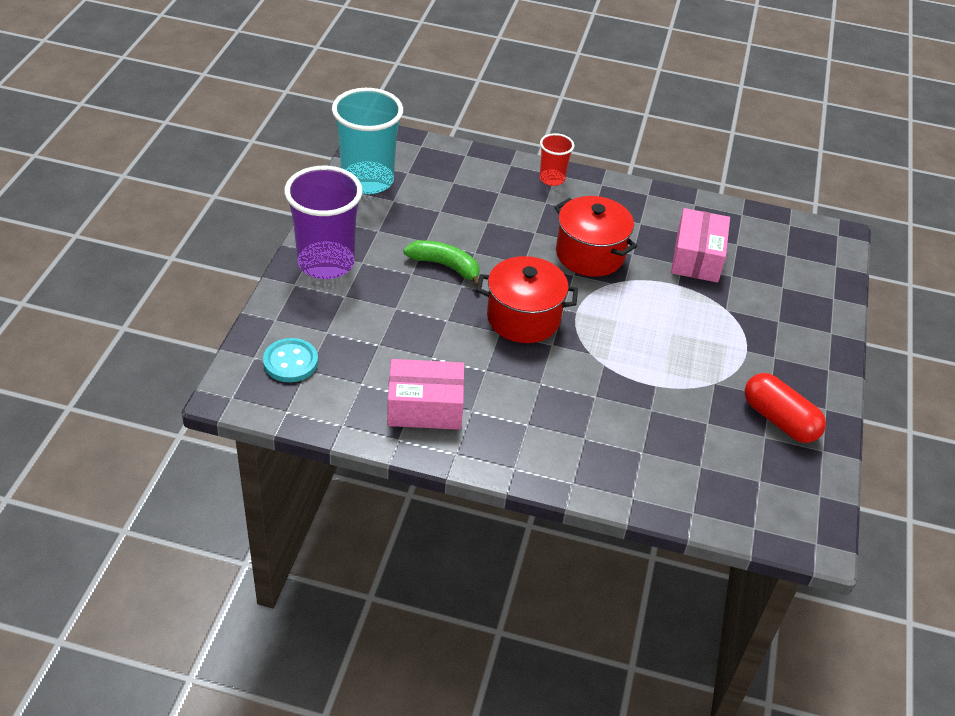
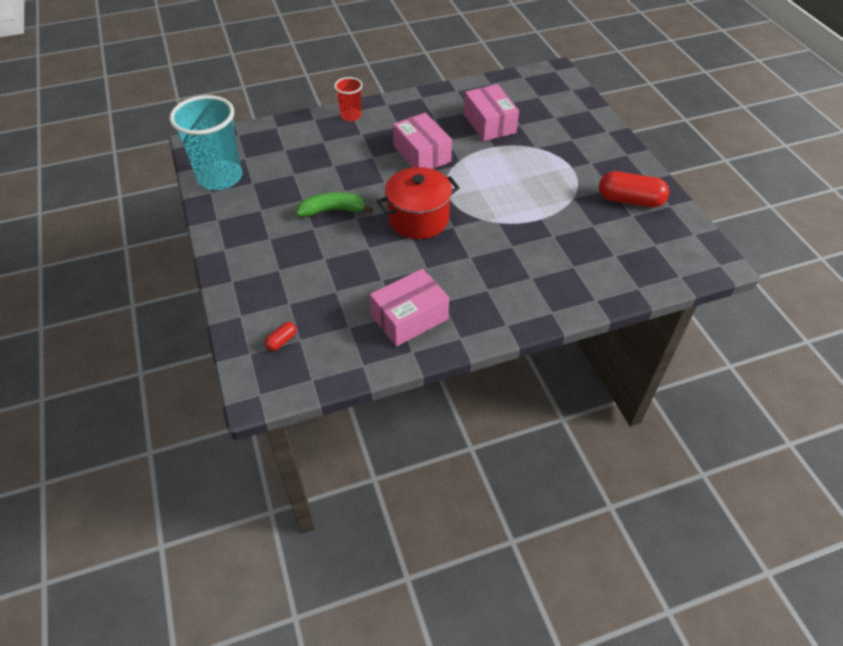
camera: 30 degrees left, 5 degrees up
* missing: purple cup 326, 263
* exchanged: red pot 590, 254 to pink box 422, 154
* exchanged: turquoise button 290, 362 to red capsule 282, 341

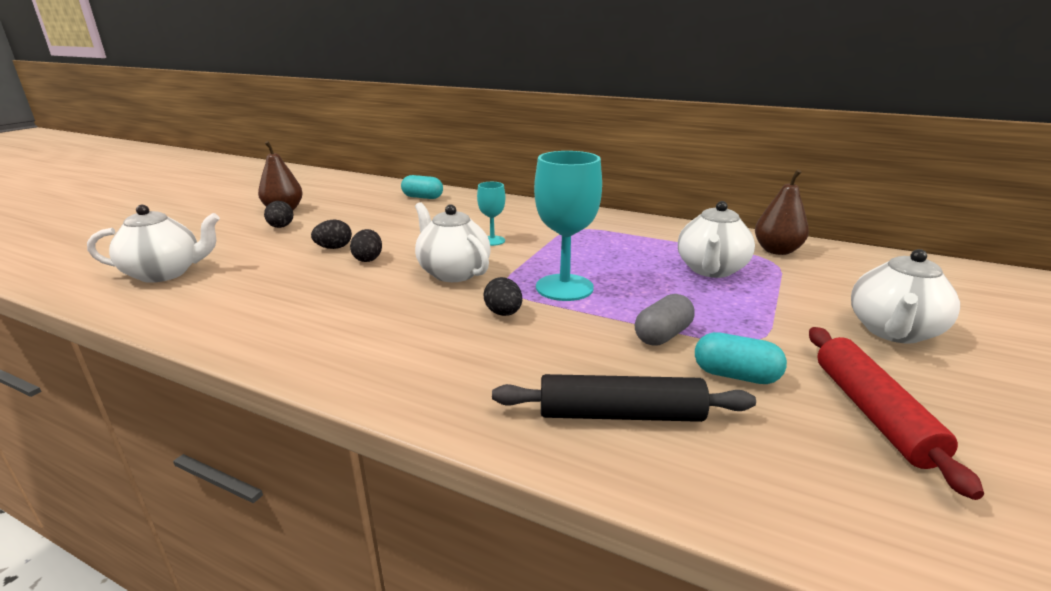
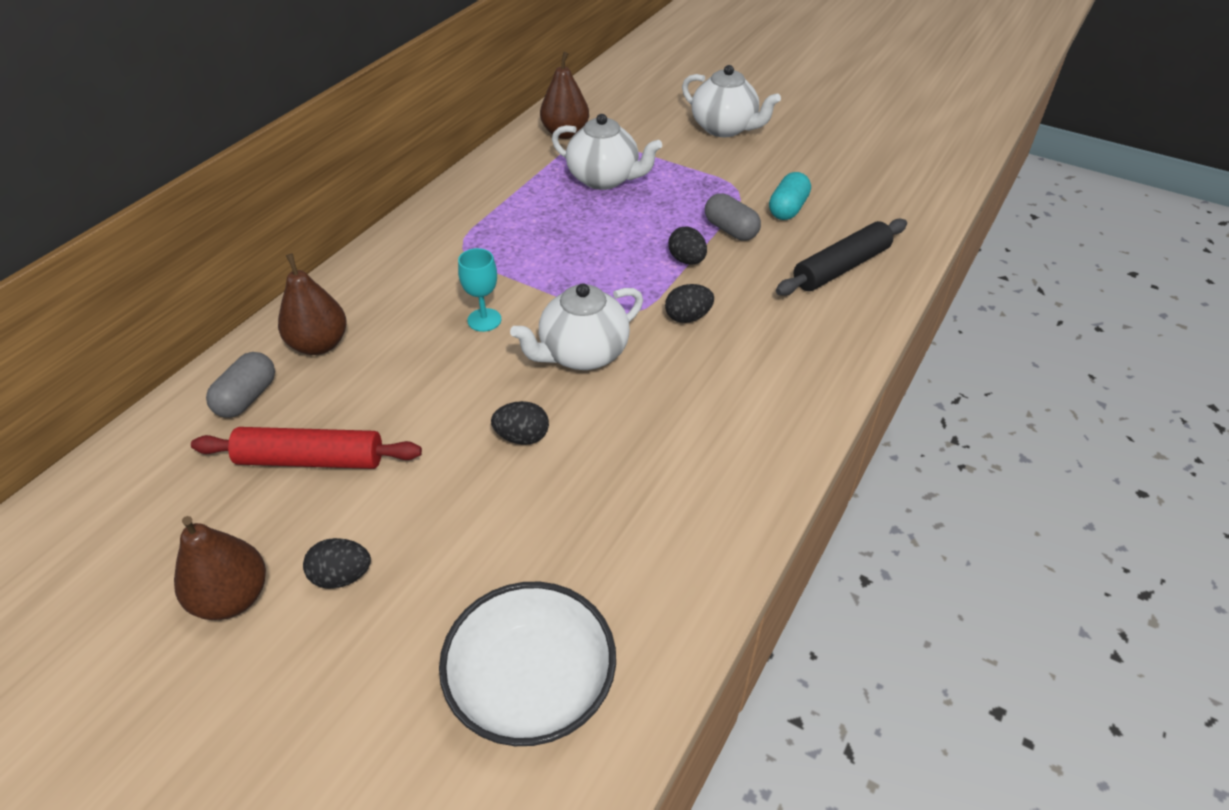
camera: 85 degrees left, 20 degrees up
* missing: turquoise goblet 564, 287
* colour: turquoise capsule 422, 197 to grey capsule 247, 398
* exchanged: white teapot 165, 273 to white bowl 531, 684
* relocated: black egg 334, 248 to 687, 260
* relocated: red rolling pin 872, 413 to 311, 460
* spun: black rolling pin 620, 415 = 841, 267 45 degrees clockwise
* appeared: brown pear 319, 344

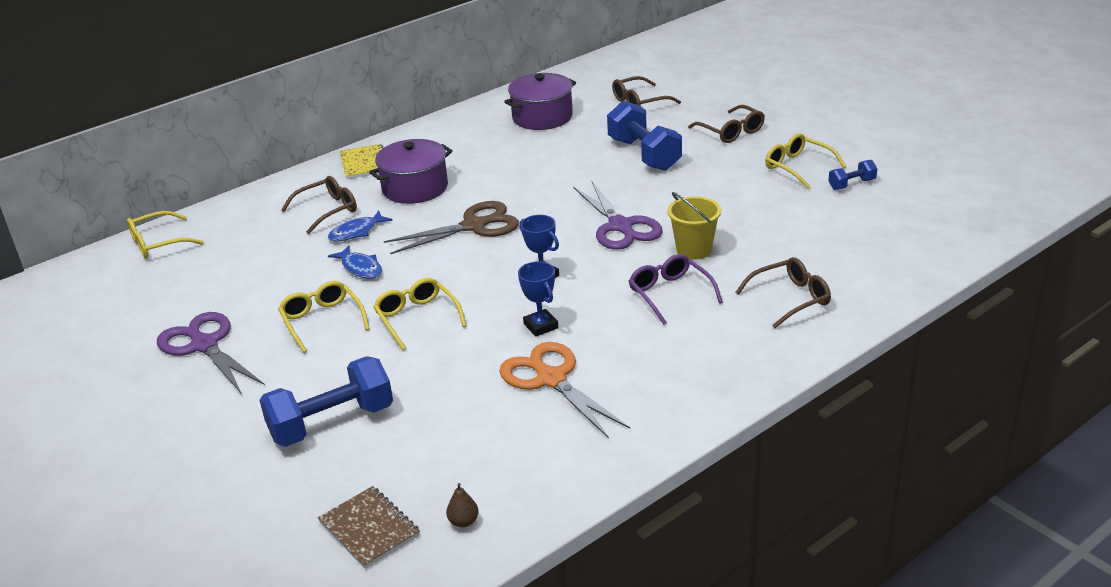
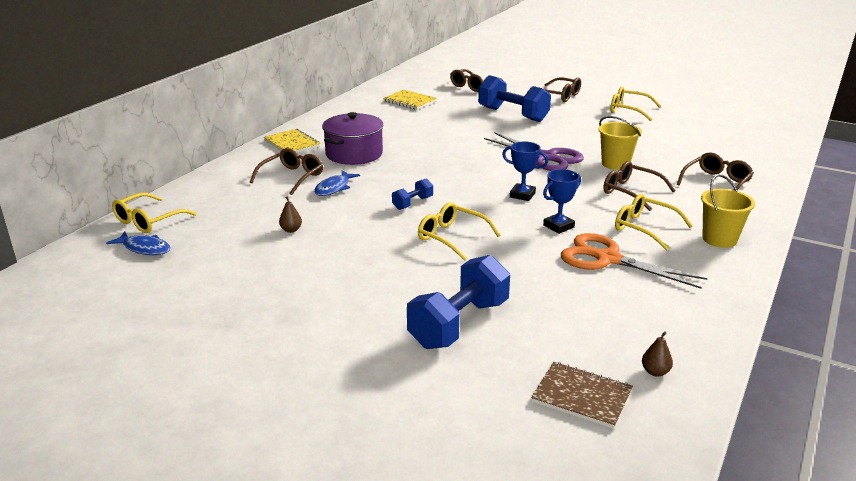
camera: 25 degrees left, 5 degrees down
* exchanged: purple pot 542, 117 to yellow notebook 410, 101
* relocated: blue dumbbell 851, 184 to 412, 203
* missing: brown scissors 474, 226
* relocated: blue fish 360, 268 to 144, 248
* colour: purple glasses 670, 294 to brown glasses 631, 192
* spun: blue trophy 540, 326 = 558, 226 75 degrees counterclockwise
* relocated: yellow glasses 322, 321 to 644, 228
* missing: purple scissors 204, 345
* appeared: yellow bucket 719, 239
* appeared: brown pear 291, 230

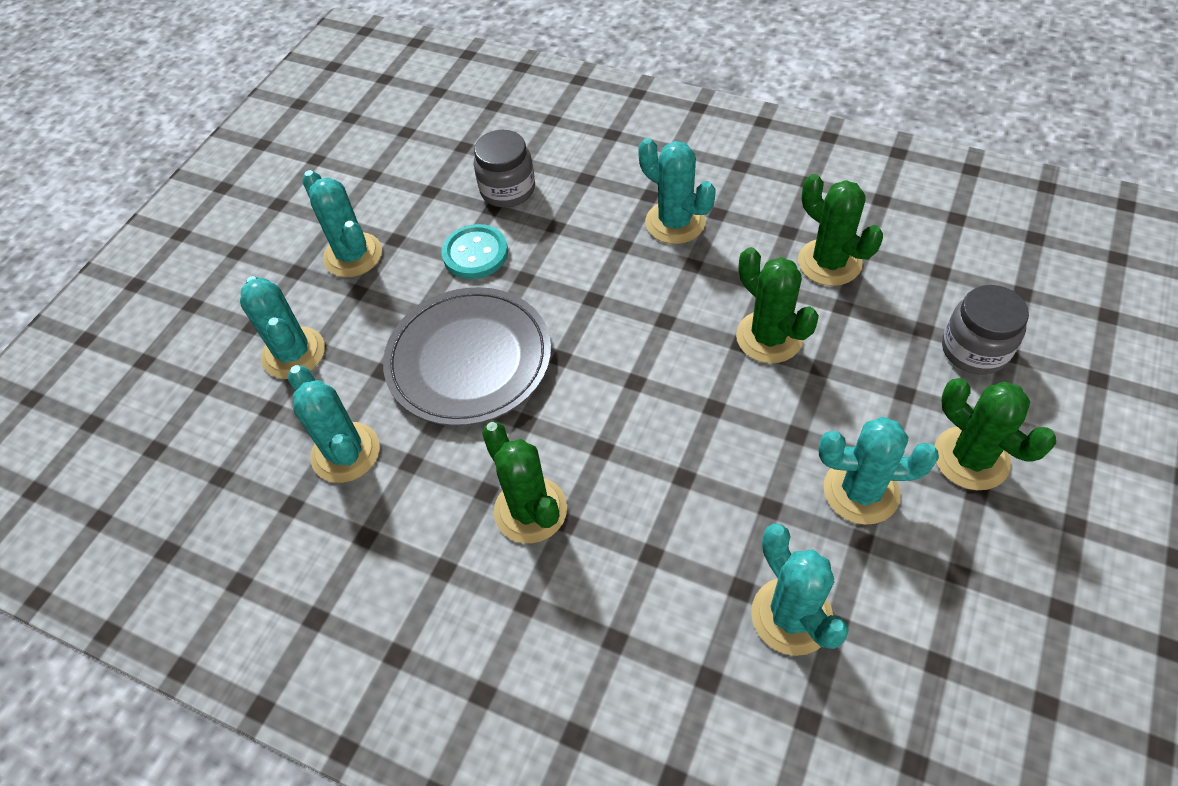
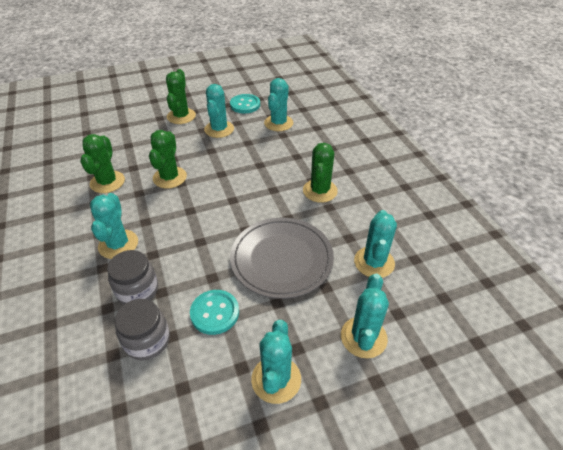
camera: 140 degrees left, 10 degrees down
* relocated: grey jar 974, 350 to 137, 290
* spun: turquoise cactus 861, 491 = 219, 129 45 degrees clockwise
* appeared: turquoise button 245, 105

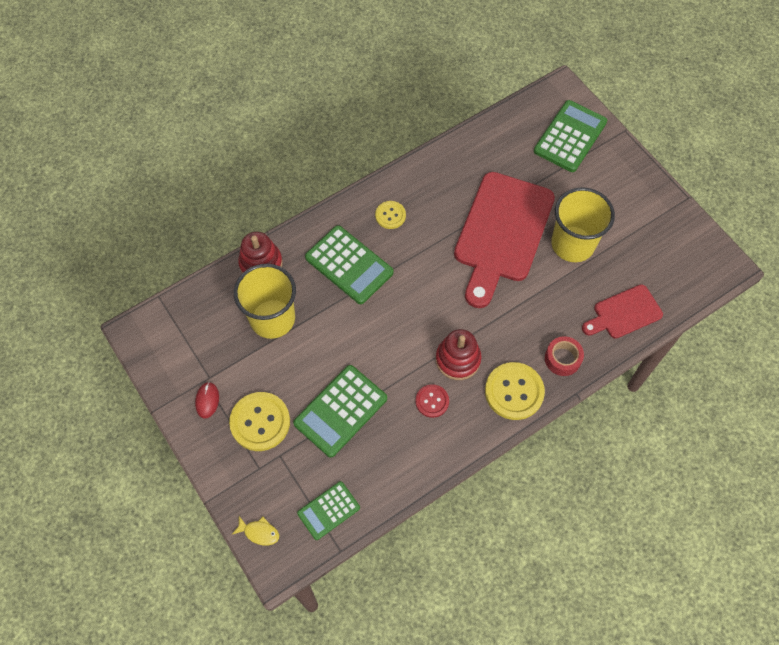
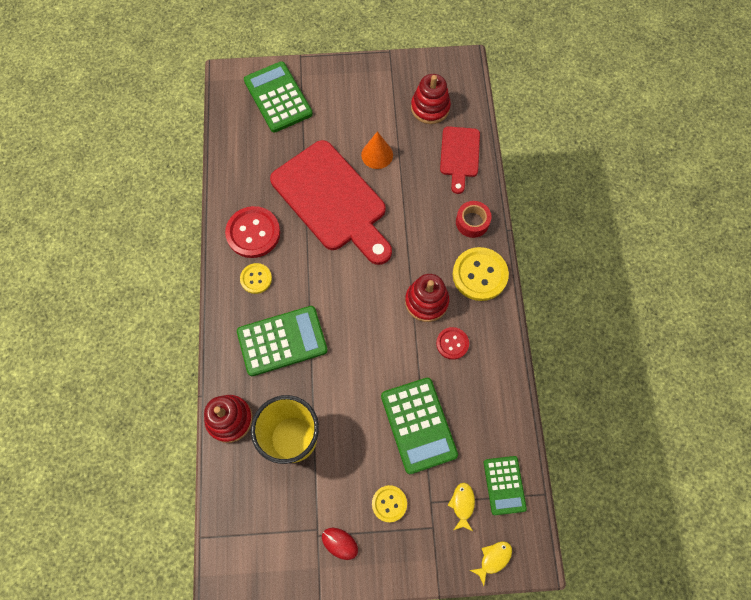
camera: 60 degrees left, 5 degrees up
* exchanged: yellow cup 572, 244 to orange cone 377, 155
* size: yellow button 260, 422 = 389, 503 x0.57
* appeared: red stacking toy 430, 108
* appeared: red button 253, 233
* appeared: yellow fish 462, 504

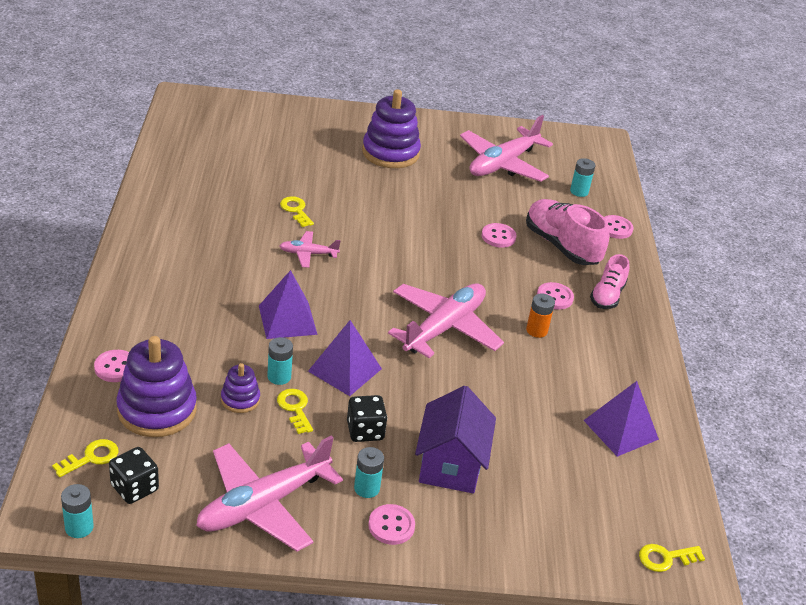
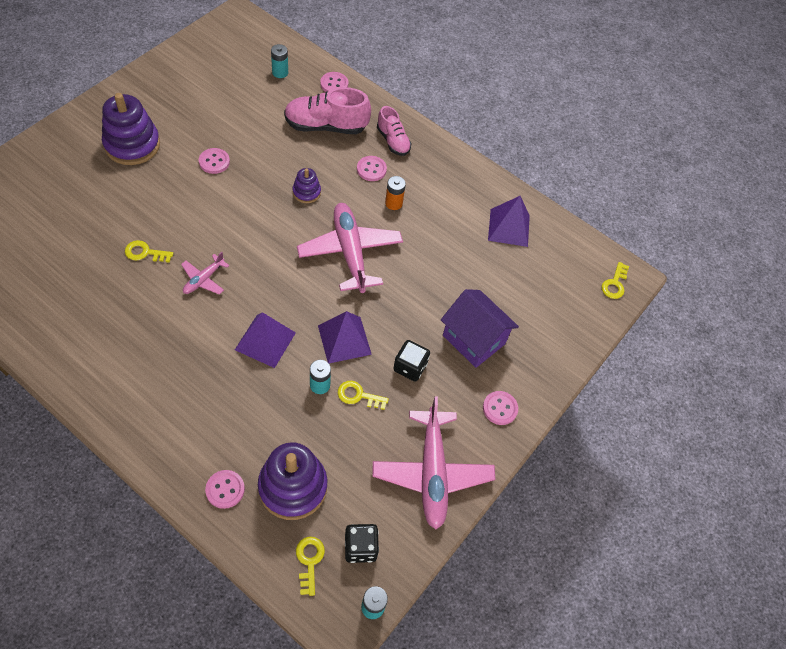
camera: 55 degrees left, 20 degrees up
* missing: pink plane 503, 164
* relocated: pink button 498, 237 to 214, 162
* relocated: purple stacking toy 240, 399 to 306, 192
* missing: turquoise battery 366, 488

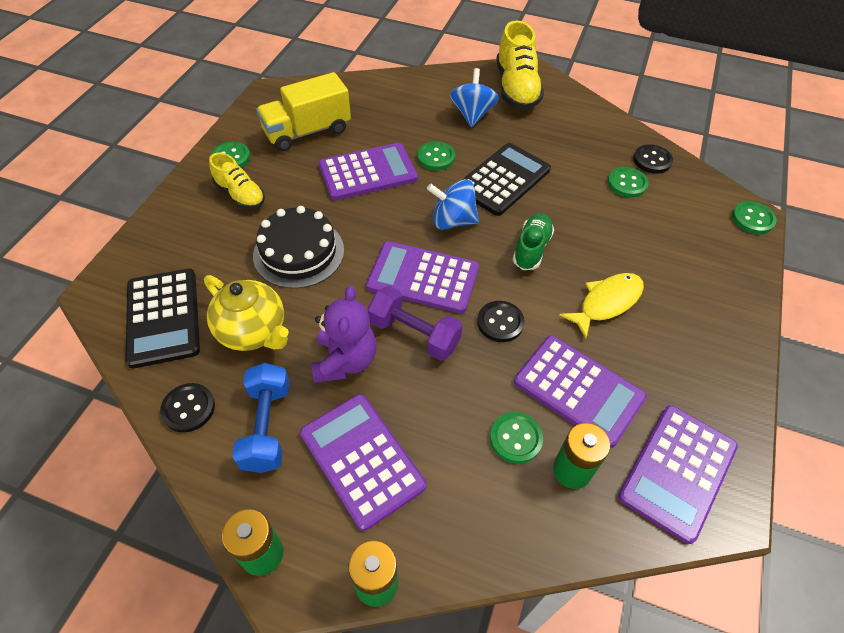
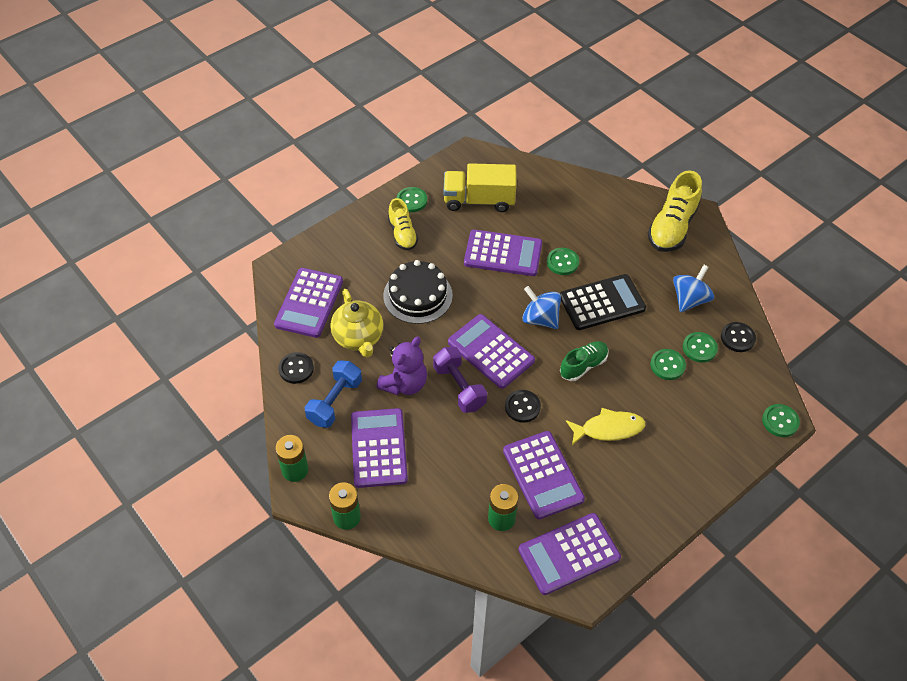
camera: 30 degrees right, 0 degrees up
* relocated: blue spinning top 472, 114 to 689, 299
* colour: black calculator 163, 317 to purple calculator 309, 303
* relocated: green button 515, 438 to 667, 365

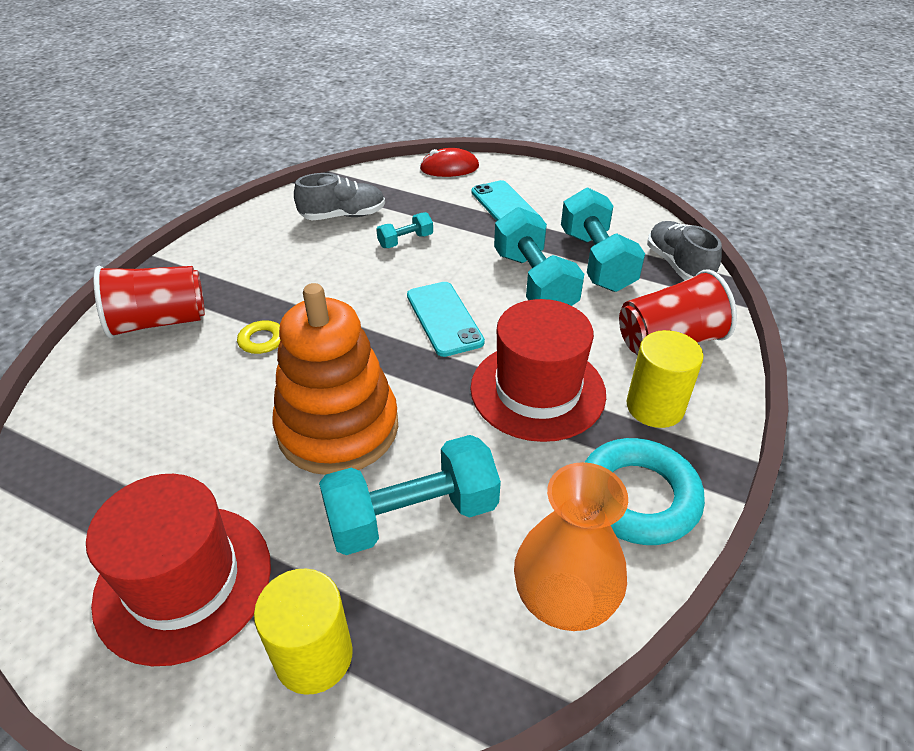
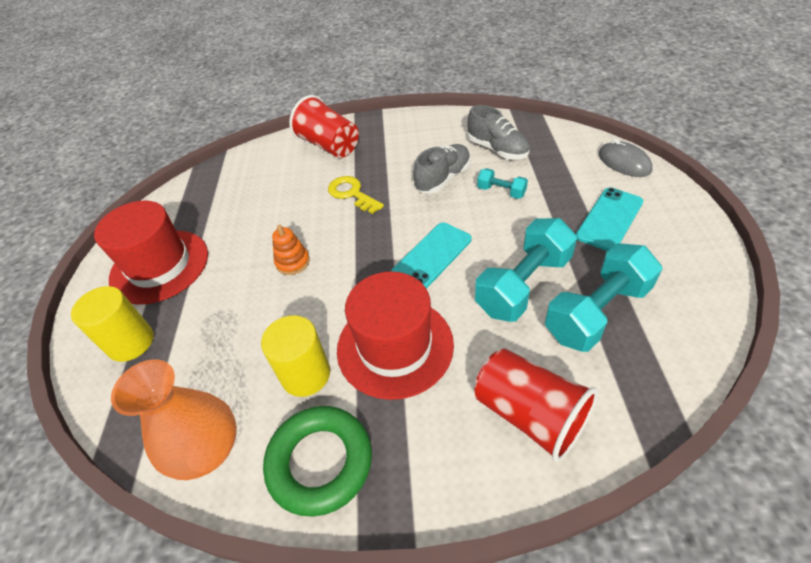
camera: 65 degrees right, 5 degrees up
* colour: red mouse 449, 168 to grey mouse 624, 162
* relocated: grey shoe 678, 265 to 443, 178
* size: orange stacking toy 338, 428 = 292, 262 x0.41
* relocated: yellow cylinder 655, 407 to 305, 374
* missing: turquoise dumbbell 412, 515
* colour: turquoise ring 638, 497 to green ring 320, 462

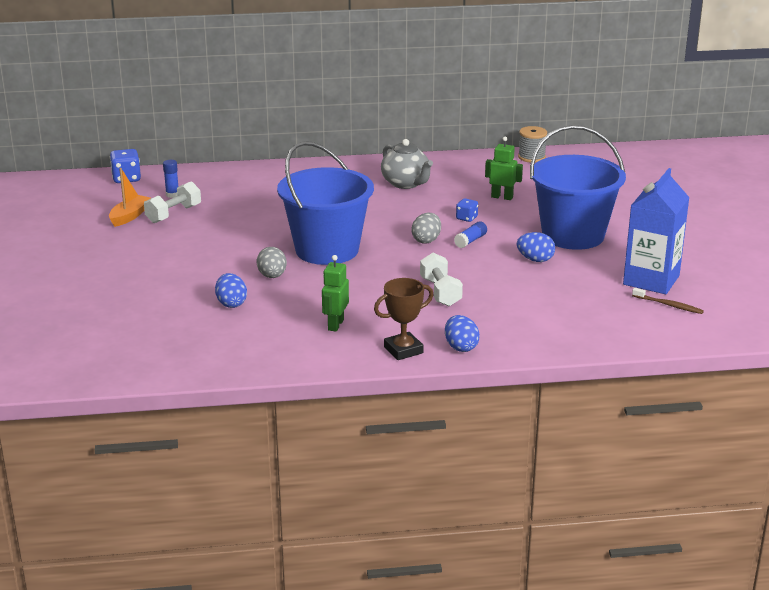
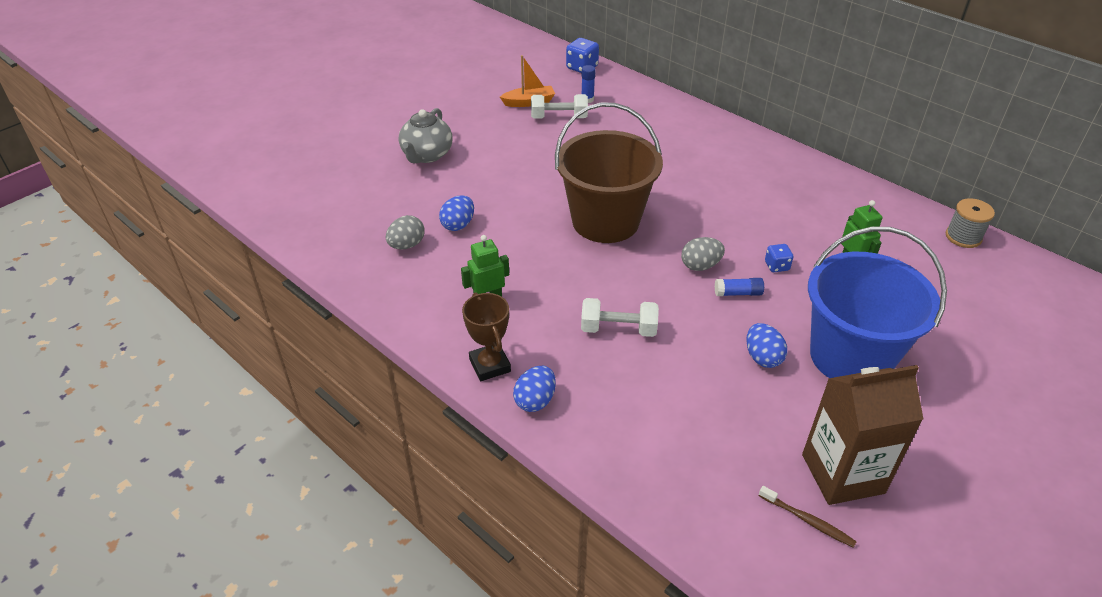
camera: 50 degrees right, 15 degrees up
* relocated: grey teapot 406, 183 to 426, 155
* colour: blue bucket 327, 250 to brown bucket 605, 221
* colour: blue carton 651, 280 to brown carton 842, 474
* relocated: grey egg 272, 276 to 407, 245
* spun: white dumbbell 440, 292 = 618, 329 60 degrees clockwise
* spun: brown trophy 403, 350 = 490, 365 45 degrees clockwise
* spun: brown toothbrush 669, 305 = 808, 521 45 degrees counterclockwise

